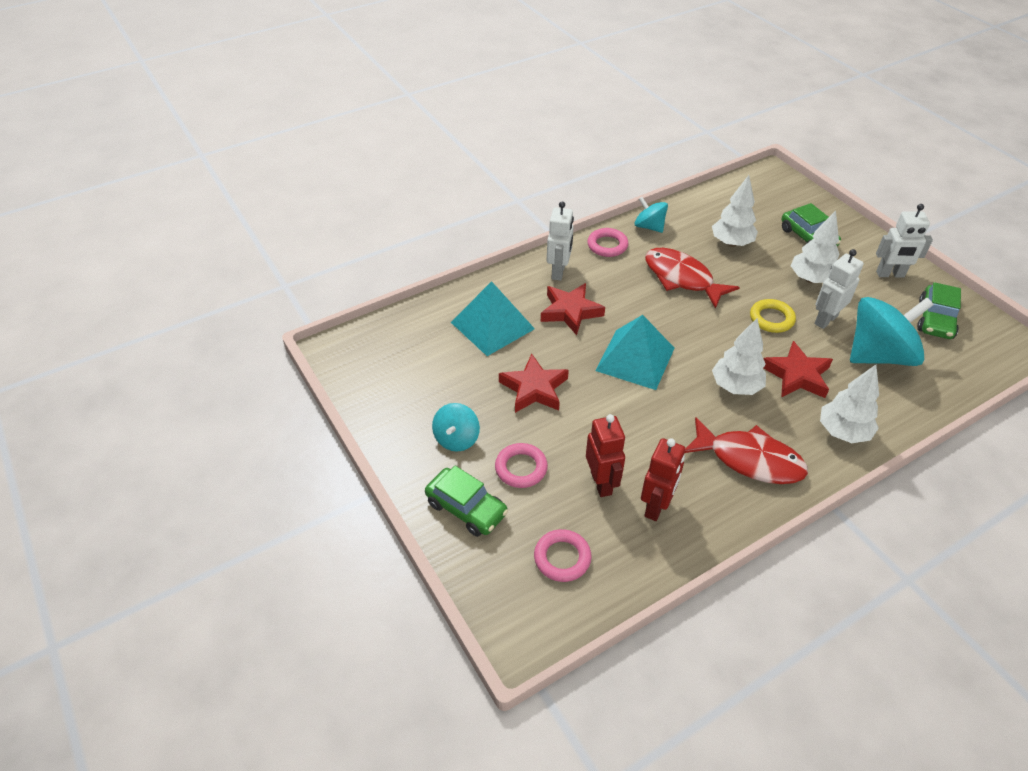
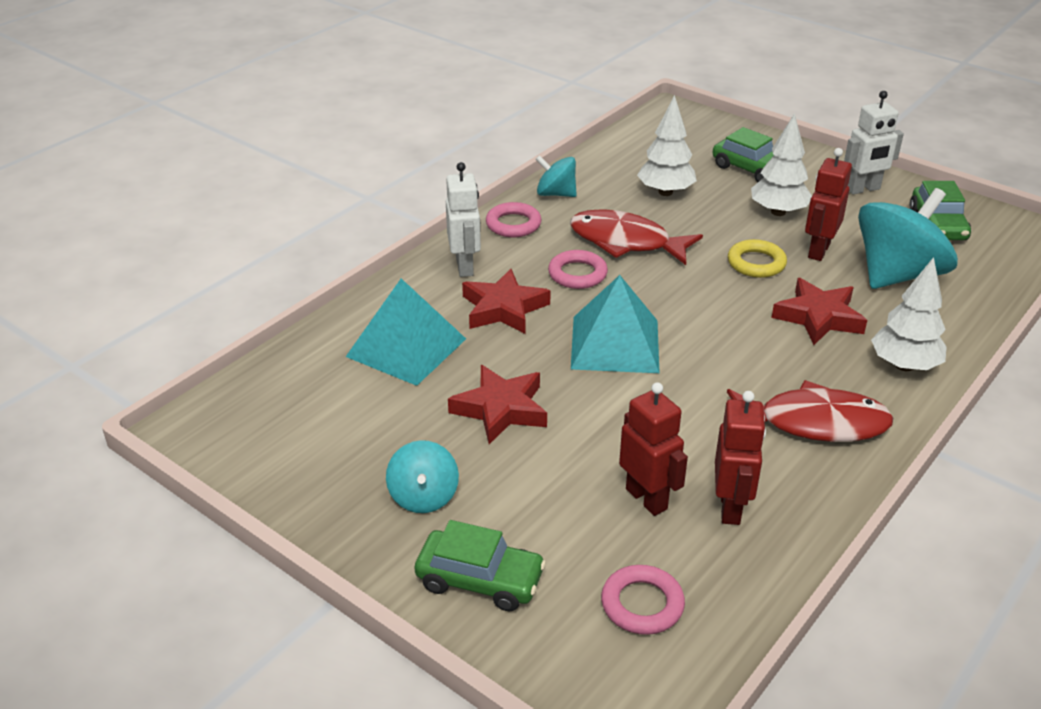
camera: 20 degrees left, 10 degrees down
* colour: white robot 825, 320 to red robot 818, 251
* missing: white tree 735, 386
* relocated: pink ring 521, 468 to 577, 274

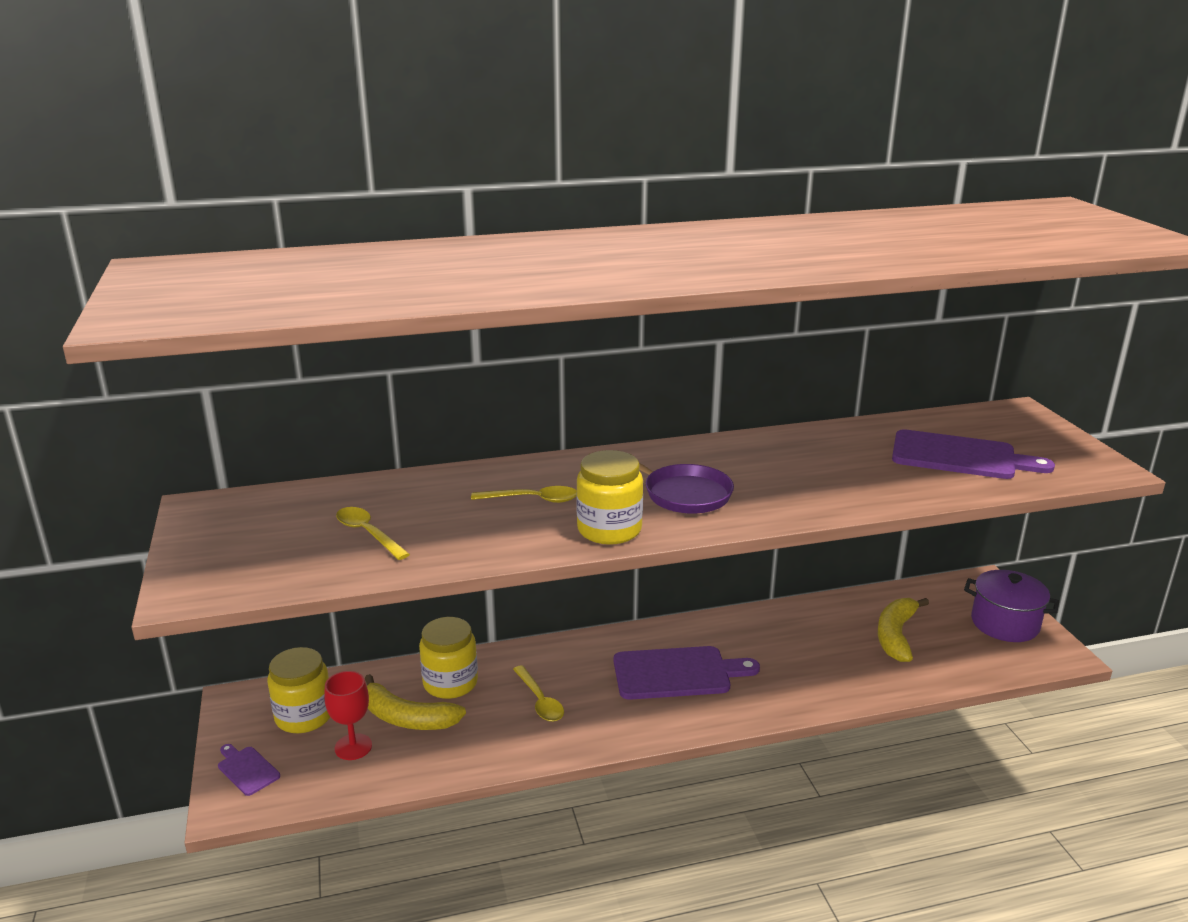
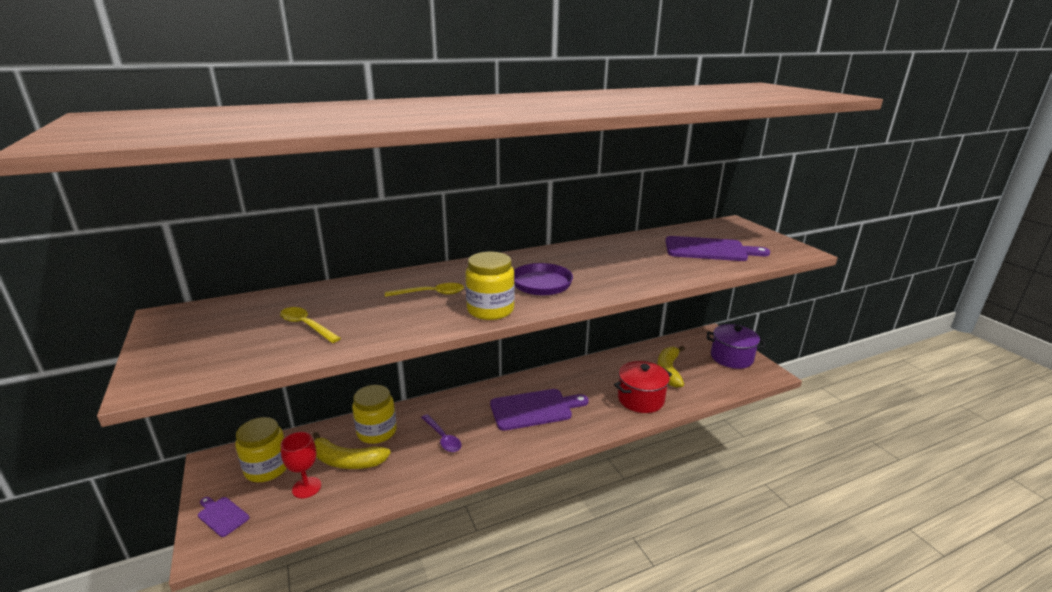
camera: 10 degrees left, 0 degrees up
* colour: yellow spoon 540, 701 to purple spoon 443, 438
* appeared: red pot 640, 399

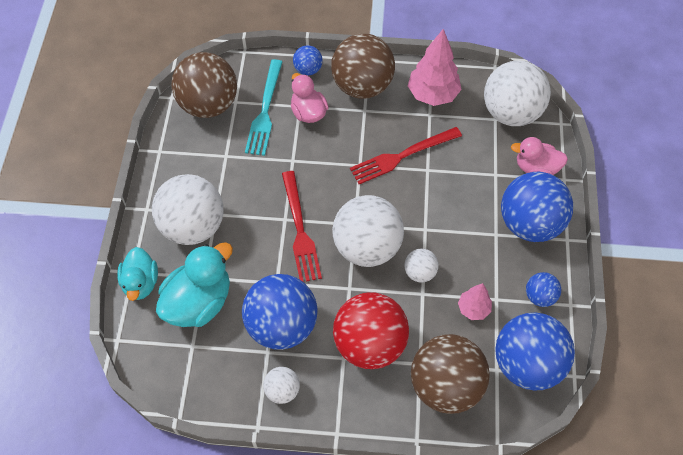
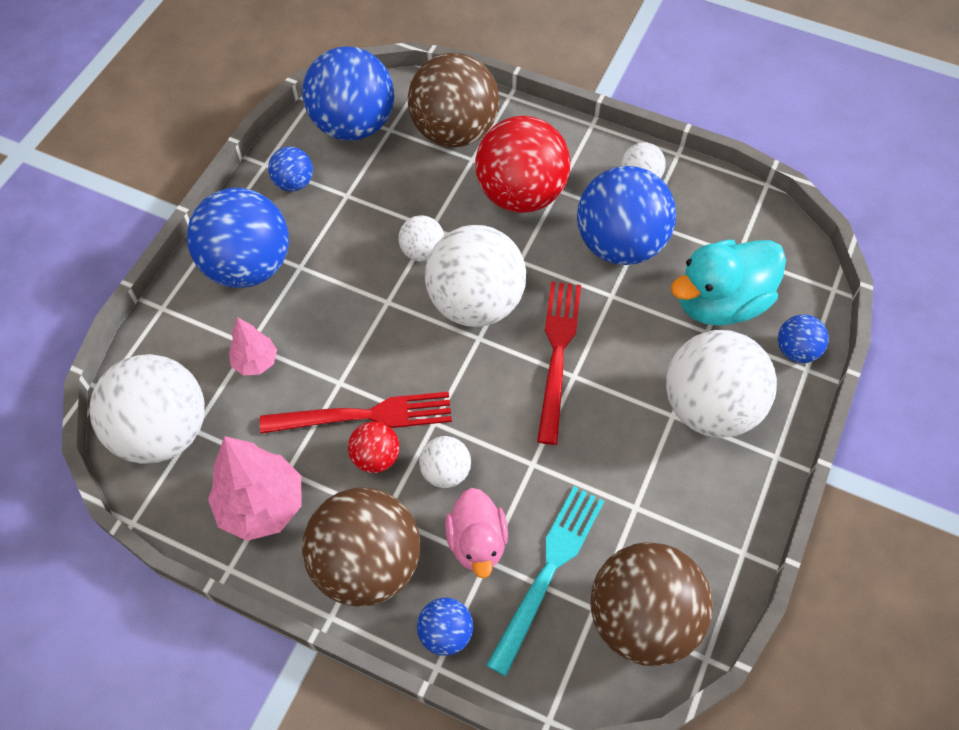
camera: 160 degrees left, 0 degrees up
* missing: pink duck 536, 168
* exchanged: turquoise duck 141, 283 to blue ball 796, 350
* relocated: pink tree 473, 309 to 256, 362
* appeared: red ball 376, 457
* appeared: white ball 445, 471

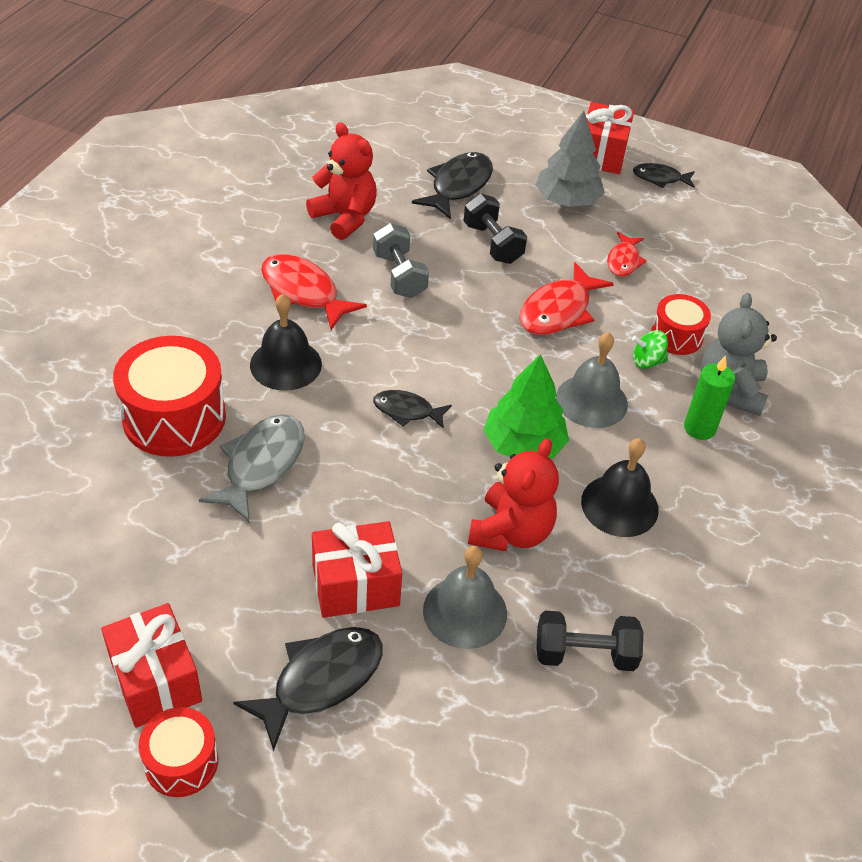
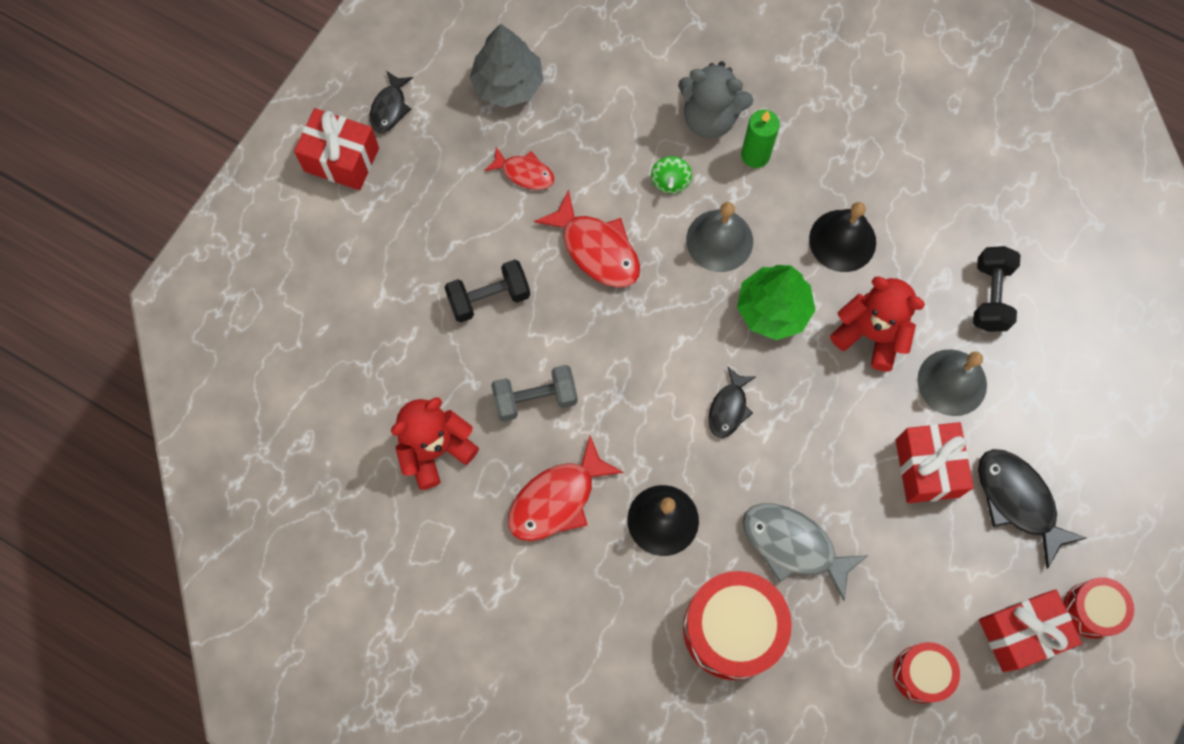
camera: 80 degrees left, 25 degrees up
* relocated: grey tree 567, 201 to 508, 84
* missing: black fish 458, 186
* relocated: red drum 676, 336 to 921, 674

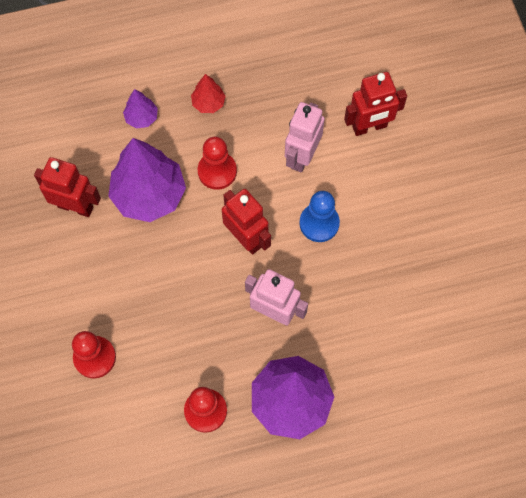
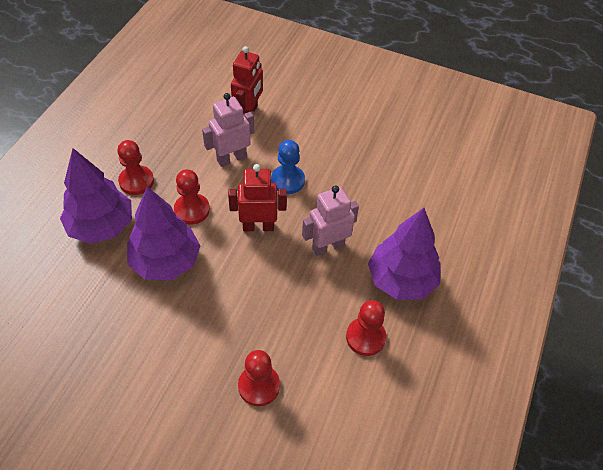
camera: 55 degrees left, 15 degrees down
* exchanged: red tree 208, 103 to red pawn 136, 181
* size: purple tree 141, 117 = 101, 226 x2.13
* spun: pink robot 302, 156 = 231, 158 90 degrees clockwise
* missing: red robot 75, 206

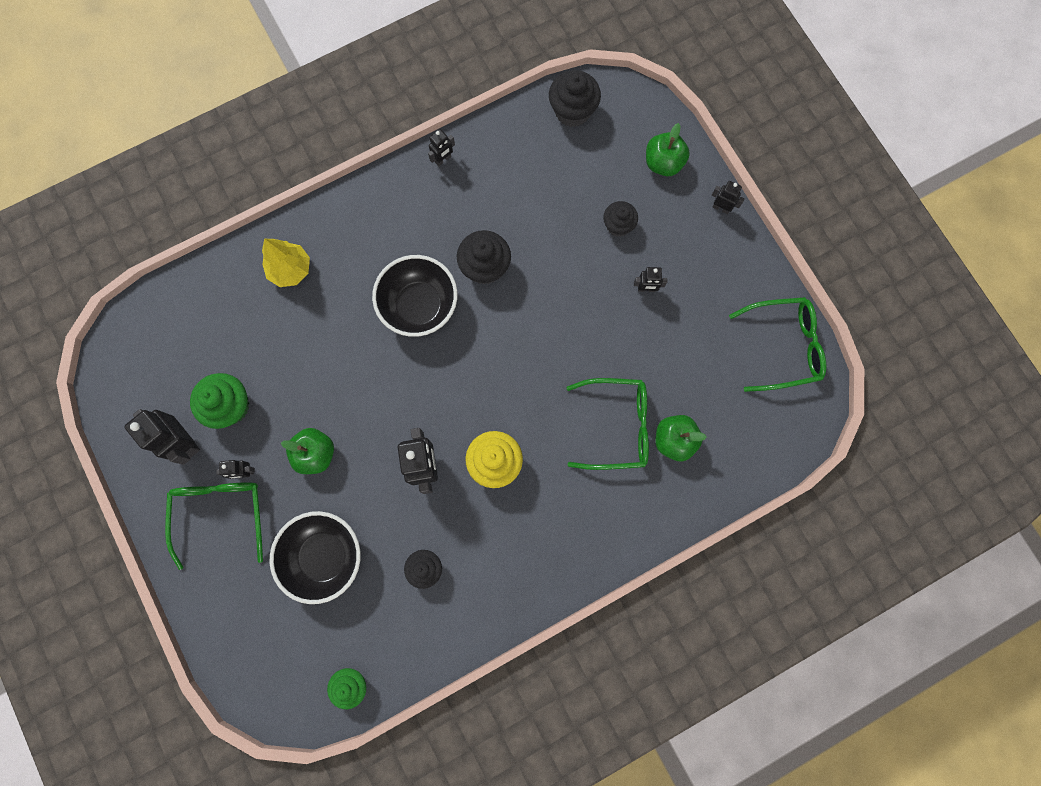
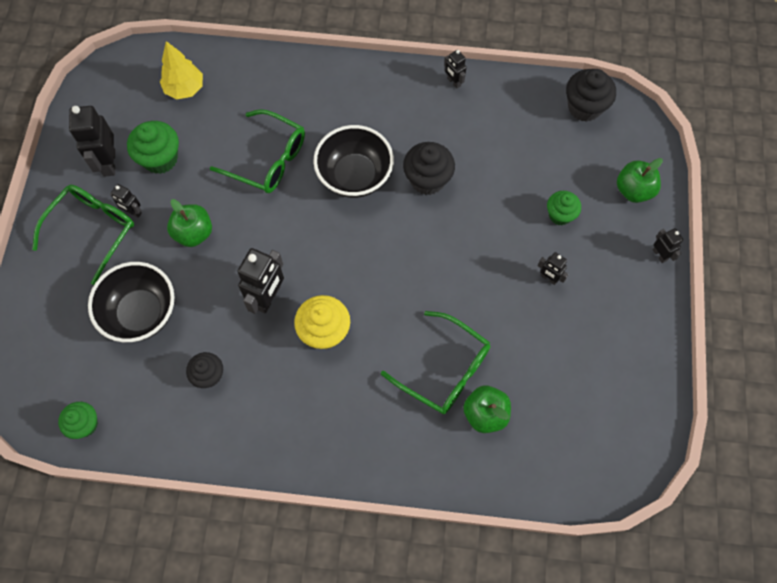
camera: 35 degrees right, 10 degrees down
* spun: black robot 443, 159 = 453, 82 60 degrees clockwise
* colour: black cupcake 618, 225 to green cupcake 560, 215
* relocated: yellow tree 290, 269 to 184, 89
* relocated: green glasses 783, 346 to 268, 159

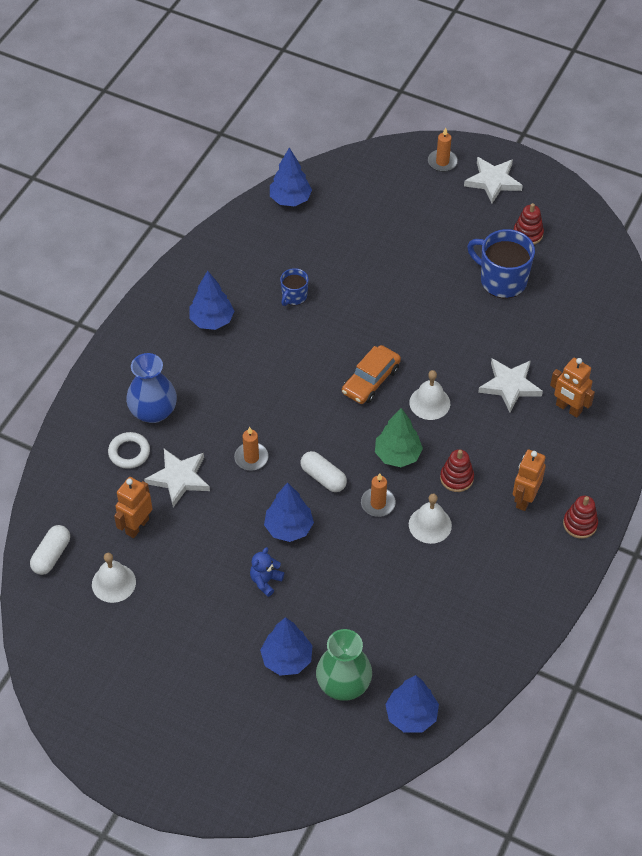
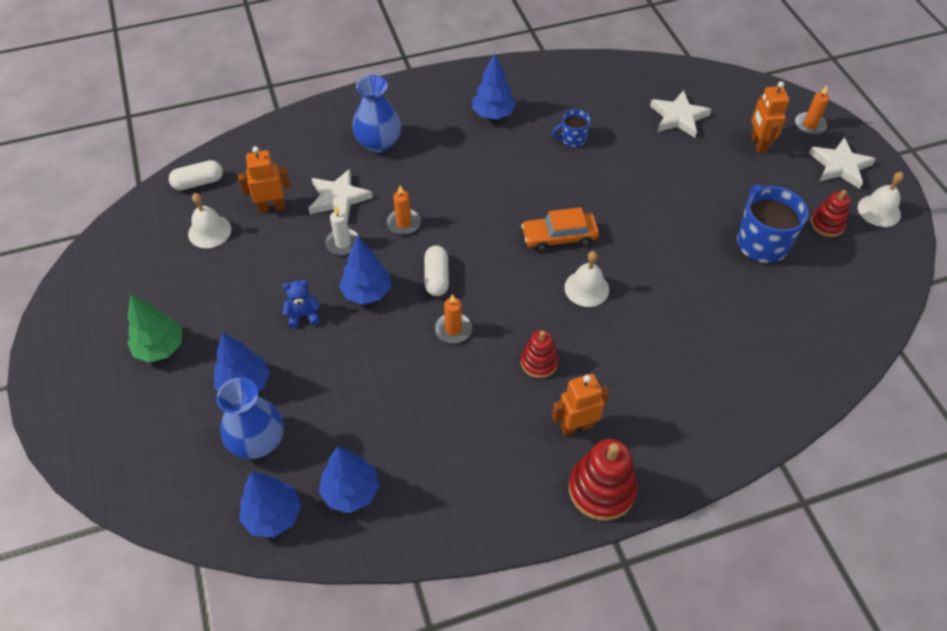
camera: 45 degrees right, 0 degrees up
* relocated: blue tree 290, 199 to 351, 491
* relocated: white star 510, 386 to 678, 117
* relocated: orange robot 568, 408 to 758, 144
* relocated: green tree 397, 455 to 160, 348
* missing: white ring 129, 452
* relocated: white bell 430, 524 to 879, 210
* size: red stacking toy 580, 524 = 601, 489 x1.62
* colour: green vase 343, 684 to blue vase 258, 441
* appeared: white candle 343, 243

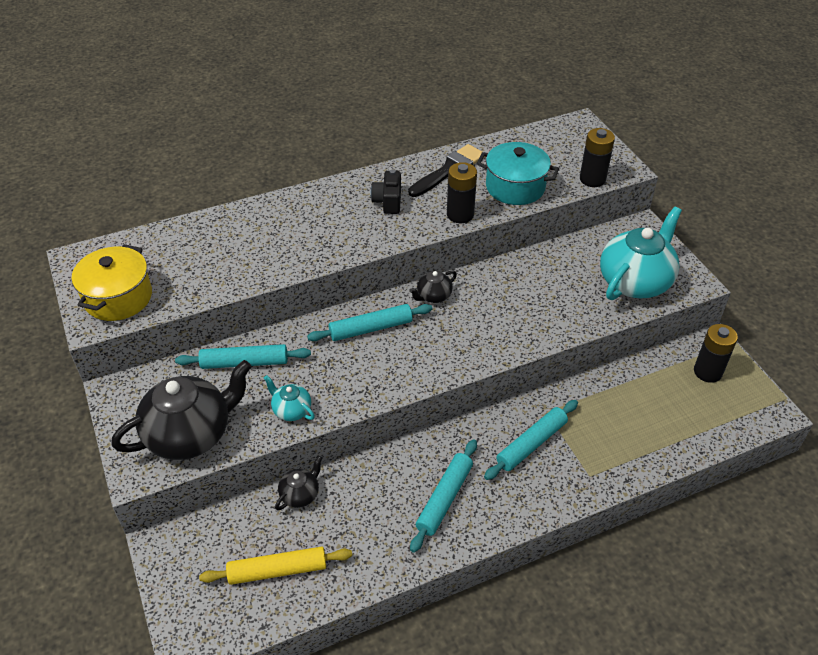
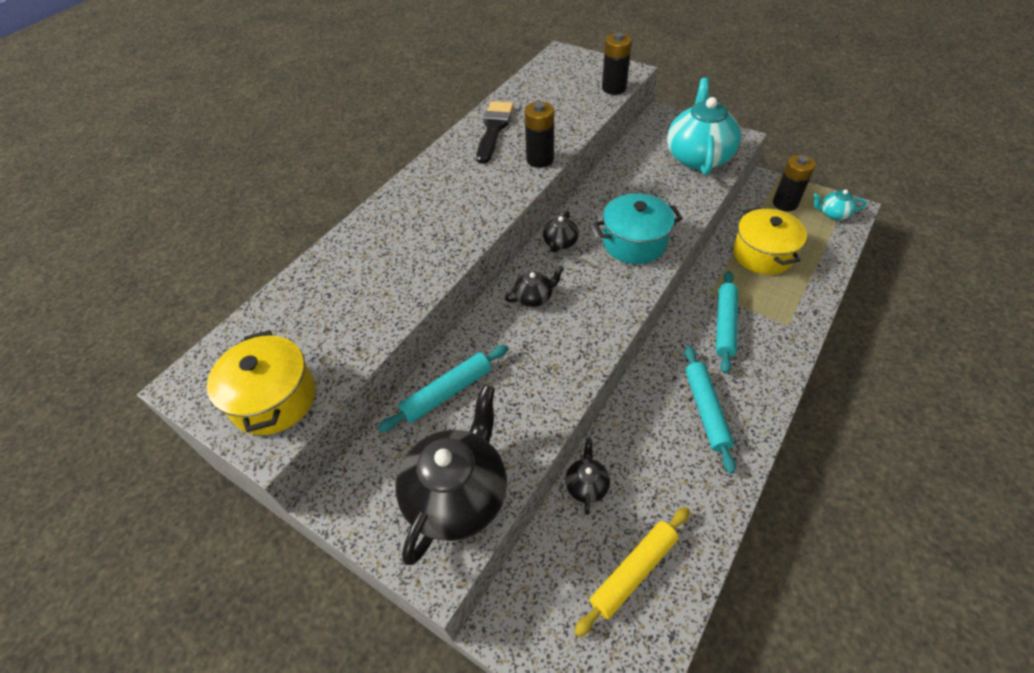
camera: 30 degrees left, 5 degrees up
* relocated: turquoise pot 515, 187 to 634, 242
* missing: black camera 388, 201
* exchanged: turquoise rolling pin 371, 328 to black teapot 534, 297
* relocated: turquoise teapot 291, 410 to 833, 214
* appeared: yellow pot 762, 254

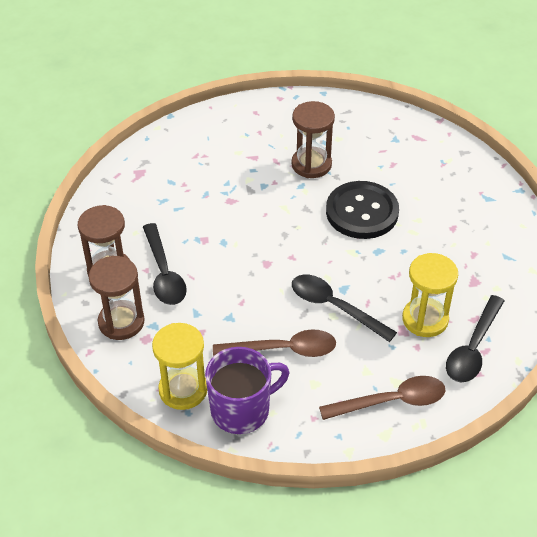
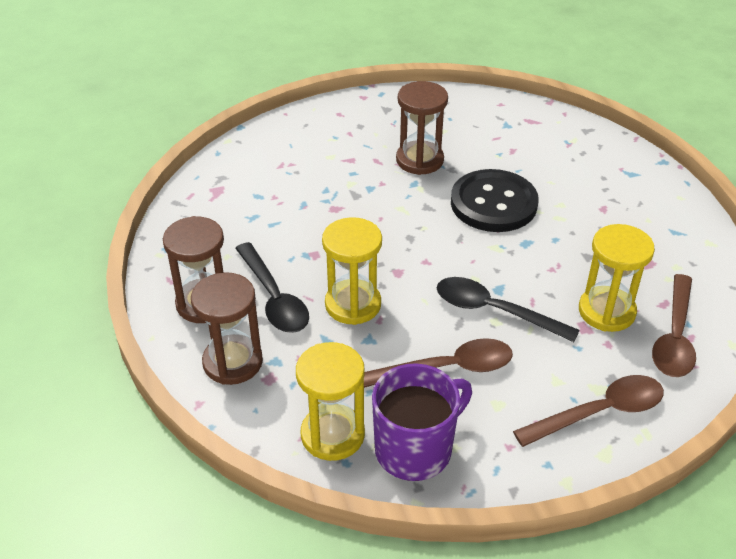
camera: 10 degrees left, 5 degrees down
* colour: black spoon 473, 348 to brown spoon 674, 337
* appeared: yellow hourglass 353, 304

